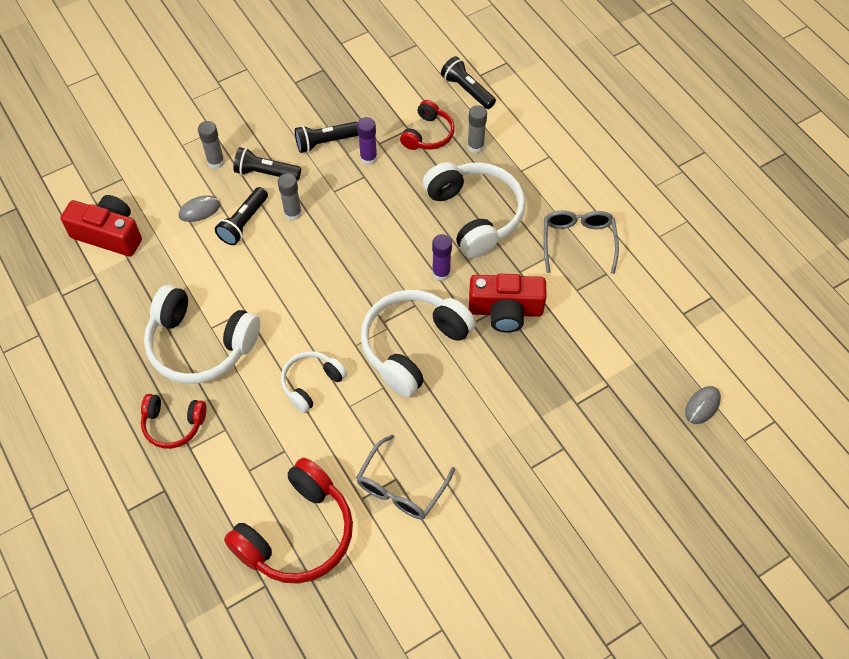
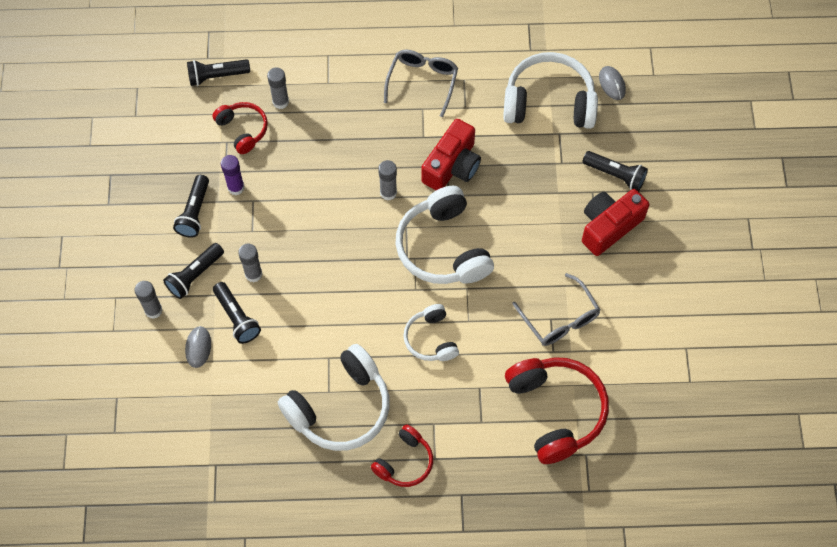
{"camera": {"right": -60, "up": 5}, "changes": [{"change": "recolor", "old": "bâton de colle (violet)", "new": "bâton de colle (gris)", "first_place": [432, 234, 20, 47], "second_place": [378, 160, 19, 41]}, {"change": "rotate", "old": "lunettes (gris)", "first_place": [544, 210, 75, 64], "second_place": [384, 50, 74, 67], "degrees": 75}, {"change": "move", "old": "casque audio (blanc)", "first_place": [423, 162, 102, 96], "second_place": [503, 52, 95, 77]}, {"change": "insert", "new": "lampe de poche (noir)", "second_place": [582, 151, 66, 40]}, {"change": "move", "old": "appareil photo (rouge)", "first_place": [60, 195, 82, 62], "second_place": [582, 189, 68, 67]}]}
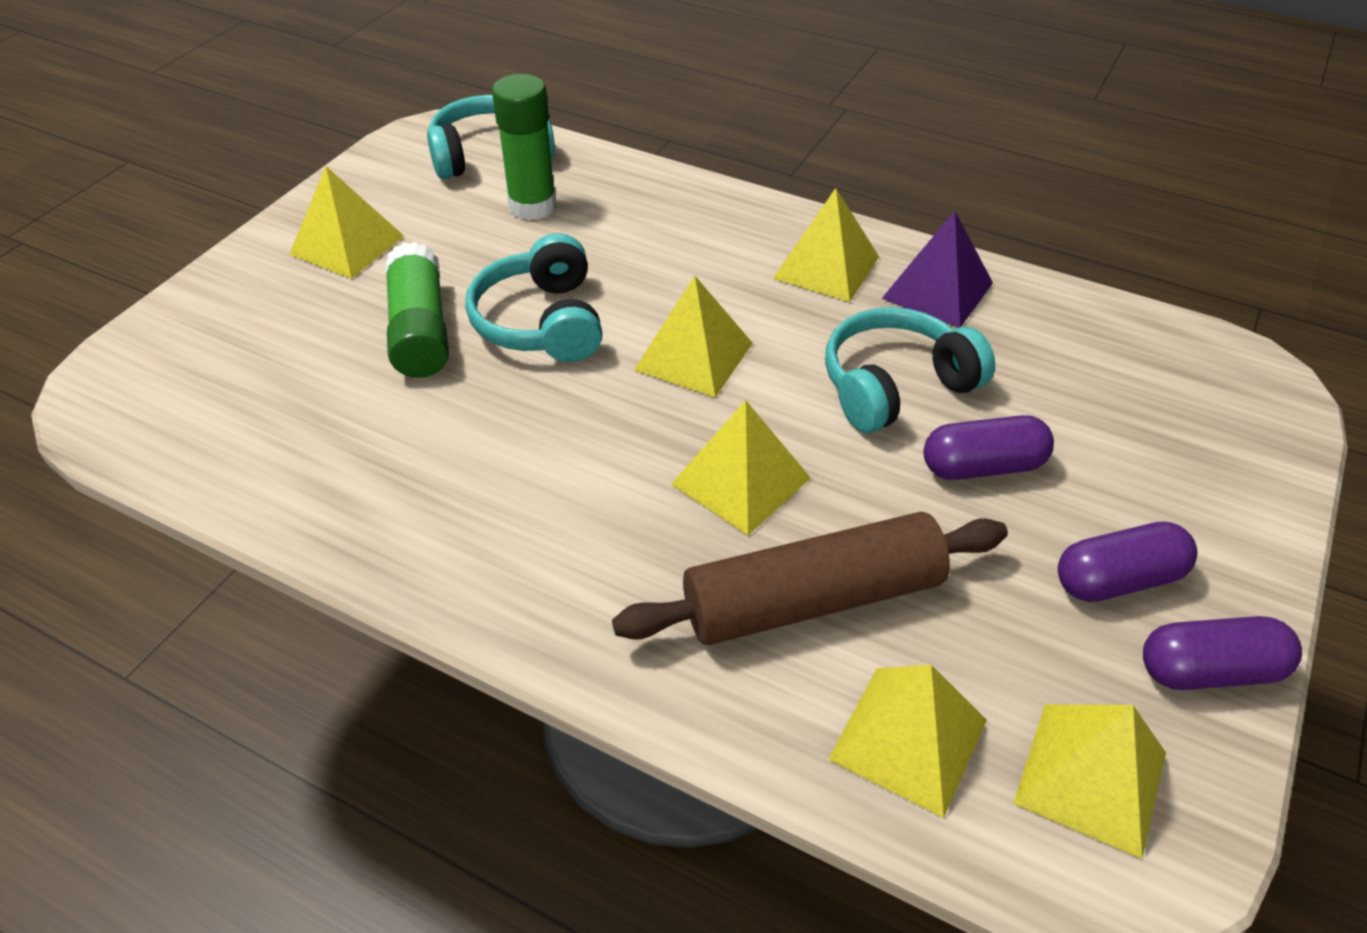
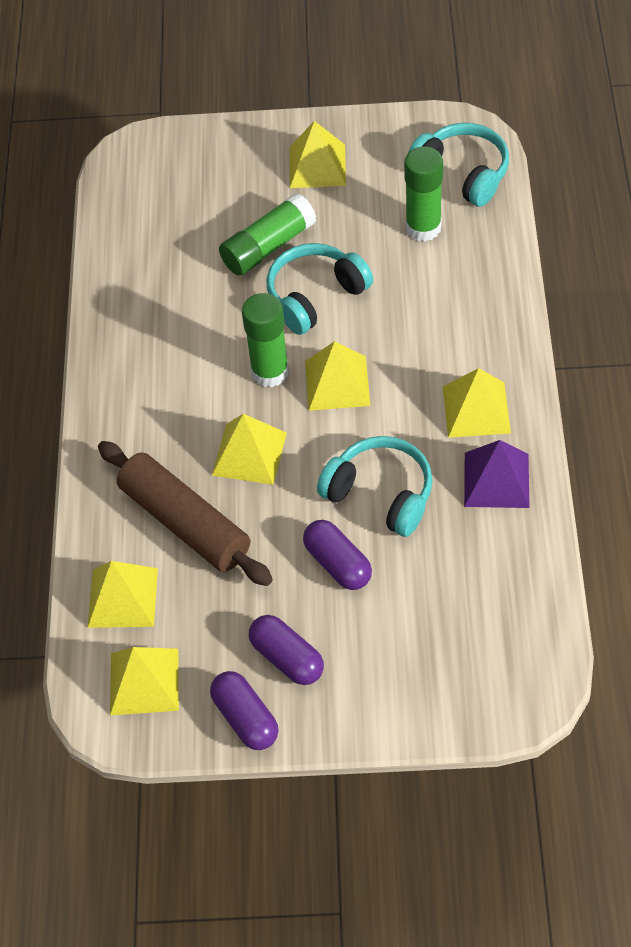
{"camera": {"right": 65, "up": 10}, "changes": [{"change": "insert", "new": "bâton de colle (vert)", "second_place": [242, 293, 47, 94]}]}
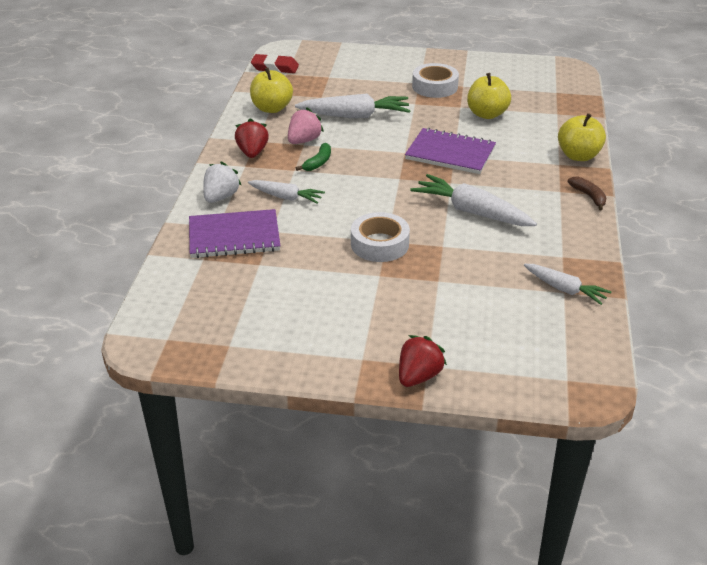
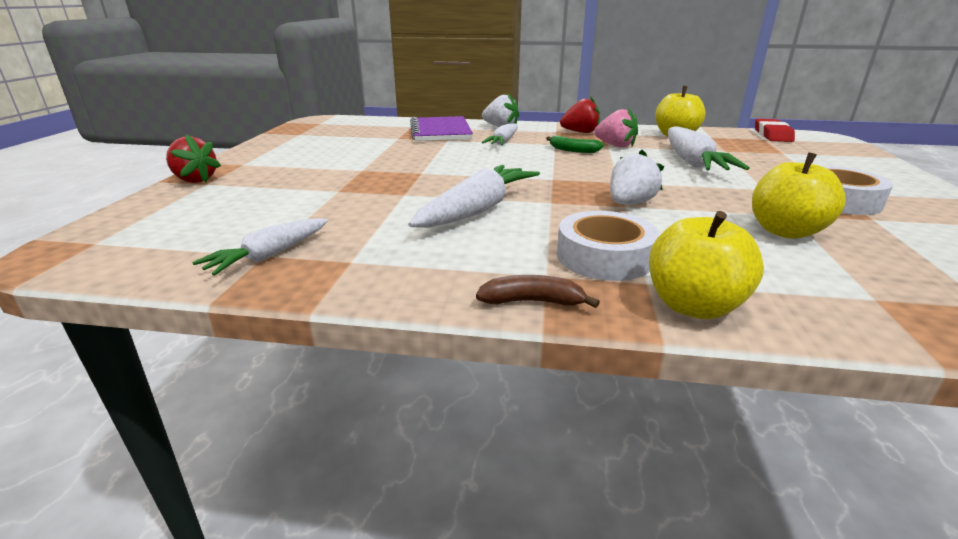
{"camera": {"right": 90, "up": -10}, "changes": [{"change": "rotate", "old": "banane (marron)", "first_place": [567, 177, 39, 33], "second_place": [476, 275, 124, 33], "degrees": -150}, {"change": "move", "old": "ruban adhésif (blanc)", "first_place": [351, 212, 59, 50], "second_place": [557, 211, 102, 70]}, {"change": "replace", "old": "carnet (violet)", "new": "fraise (blanc)", "first_place": [405, 127, 91, 47], "second_place": [610, 150, 54, 55]}]}
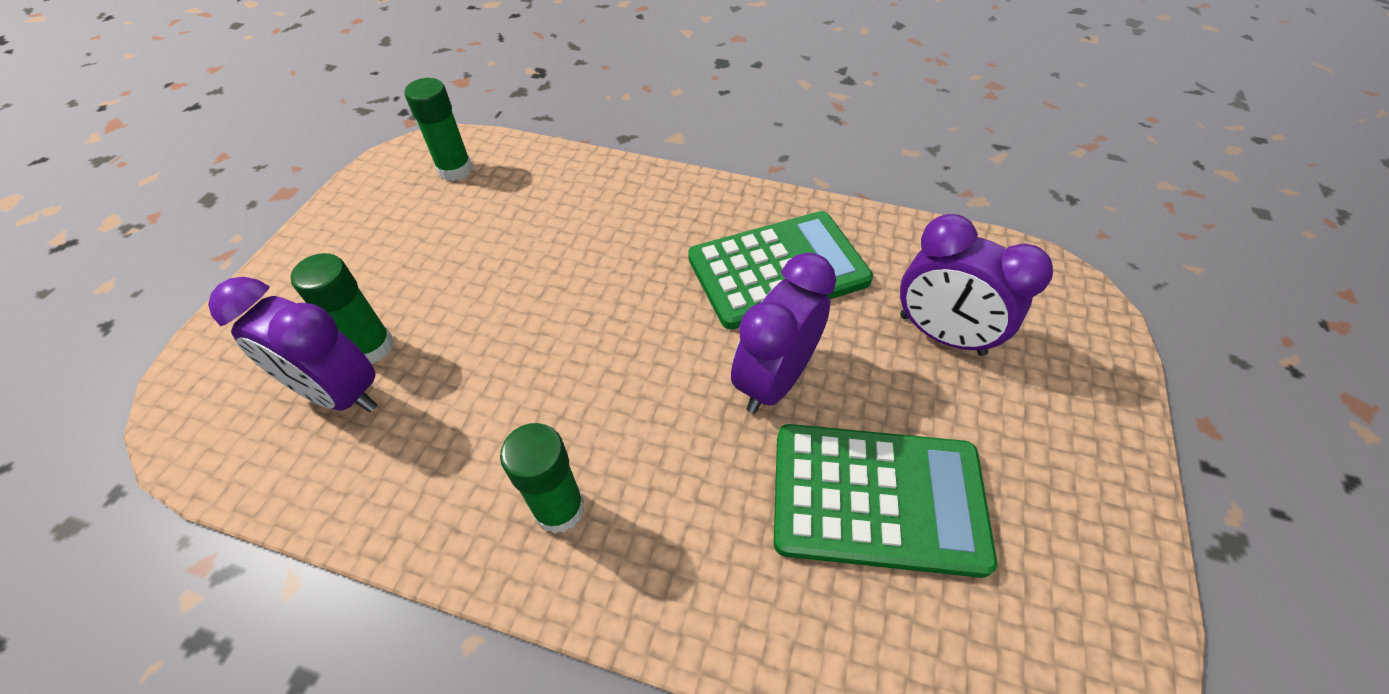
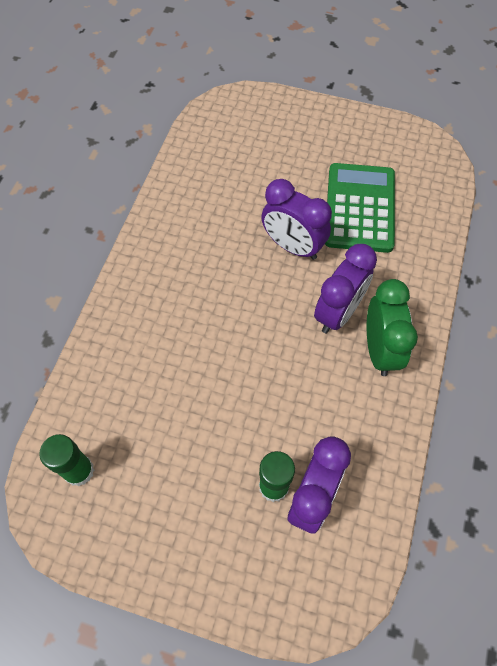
{"camera": {"right": -90, "up": 10}, "changes": [{"change": "move", "old": "réveil (violet)", "first_place": [900, 214, 153, 142], "second_place": [314, 244, 63, 89]}, {"change": "replace", "old": "bâton de colle (vert)", "new": "réveil (vert)", "first_place": [500, 423, 85, 111], "second_place": [367, 279, 51, 97]}, {"change": "delete", "old": "calculatrice (vert)", "first_place": [688, 211, 185, 118]}]}
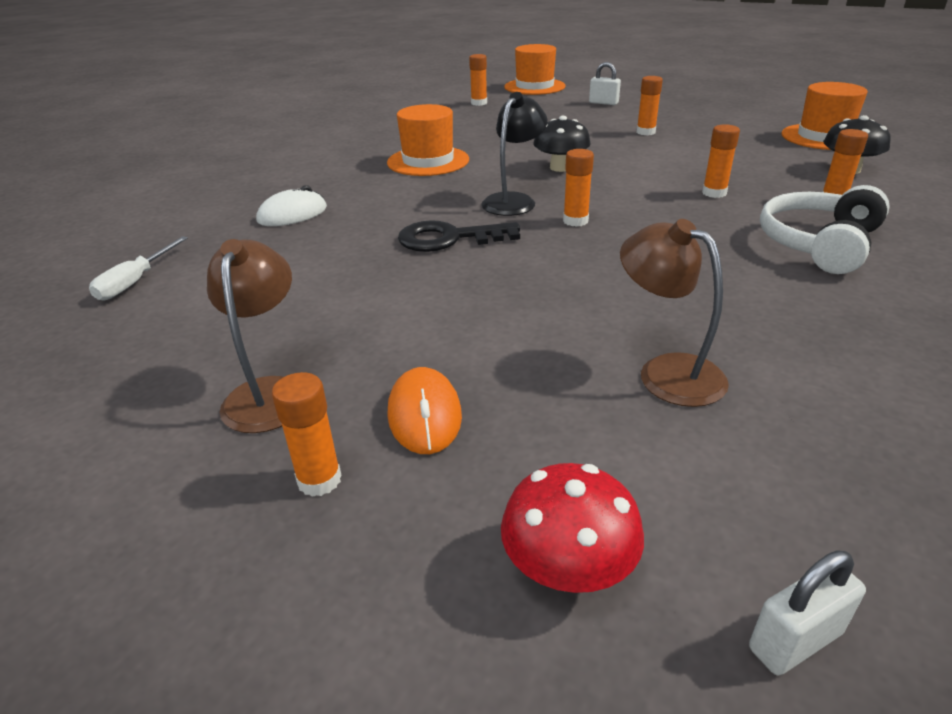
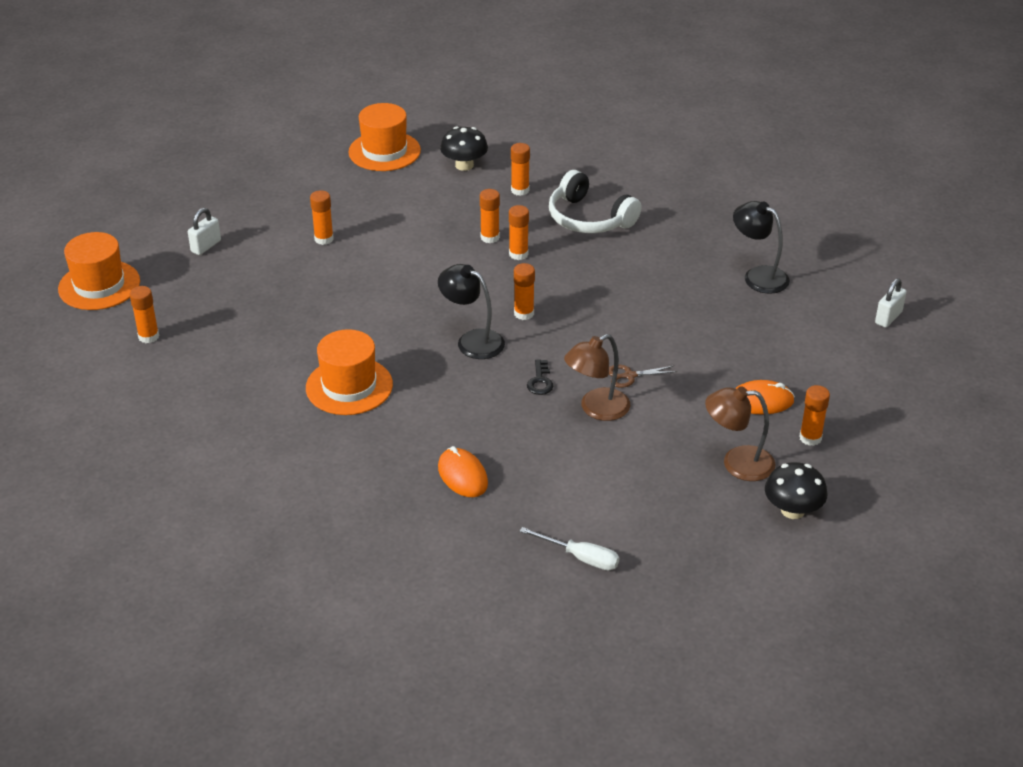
{"camera": {"right": -85, "up": 5}, "changes": [{"change": "recolor", "old": "souris (blanc)", "new": "souris (orange)", "first_place": [256, 185, 71, 41], "second_place": [438, 446, 50, 51]}, {"change": "insert", "new": "bâton de colle (orange)", "second_place": [509, 205, 20, 55]}, {"change": "resize", "old": "clé (noir)", "first_place": [398, 220, 122, 32], "second_place": [527, 359, 26, 36], "factor": 0.53}, {"change": "move", "old": "lampe (marron)", "first_place": [620, 219, 109, 188], "second_place": [564, 334, 66, 87]}, {"change": "insert", "new": "ciseaux (marron)", "second_place": [609, 365, 68, 23]}, {"change": "insert", "new": "lampe (noir)", "second_place": [733, 201, 57, 93]}, {"change": "move", "old": "champignon (noir)", "first_place": [533, 116, 58, 56], "second_place": [765, 462, 62, 57]}, {"change": "rotate", "old": "cadenas (blanc)", "first_place": [749, 551, 117, 125], "second_place": [875, 278, 31, 50], "degrees": 60}, {"change": "delete", "old": "champignon (rouge)", "first_place": [501, 463, 143, 130]}]}
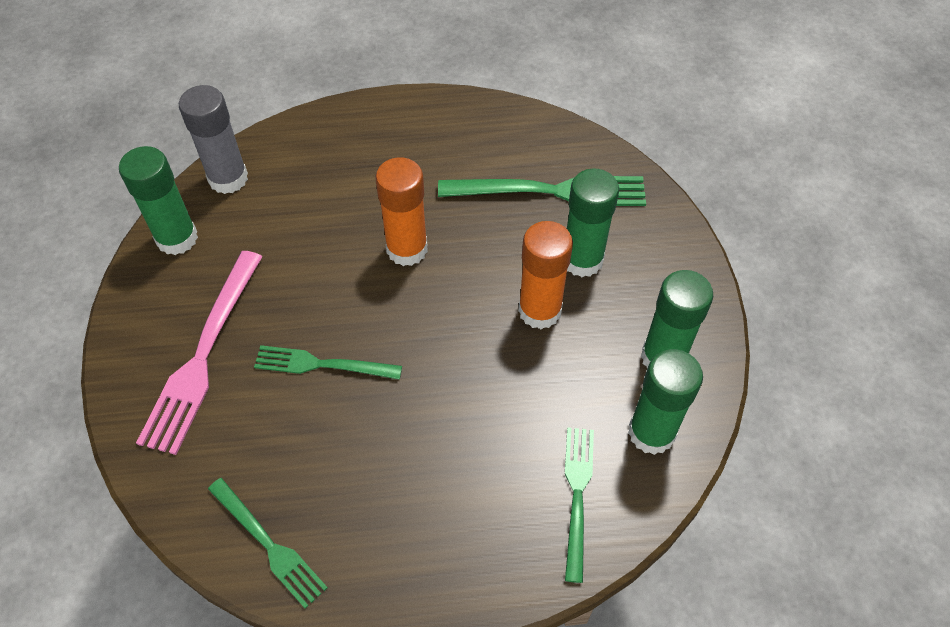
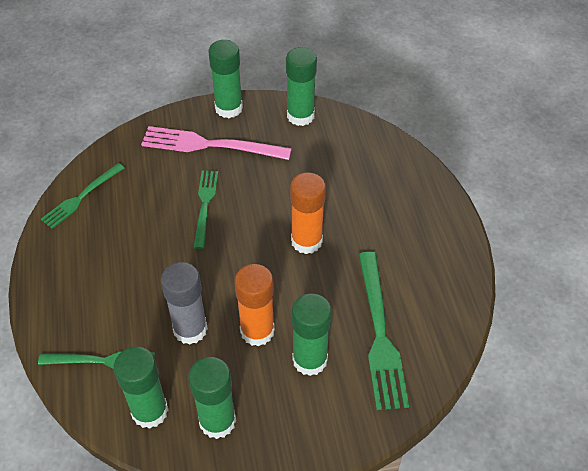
{"camera": {"right": 85, "up": -5}, "changes": [{"change": "move", "old": "bâton de colle (gris)", "first_place": [179, 85, 69, 109], "second_place": [161, 262, 47, 83]}, {"change": "insert", "new": "bâton de colle (vert)", "second_place": [209, 40, 34, 78]}]}
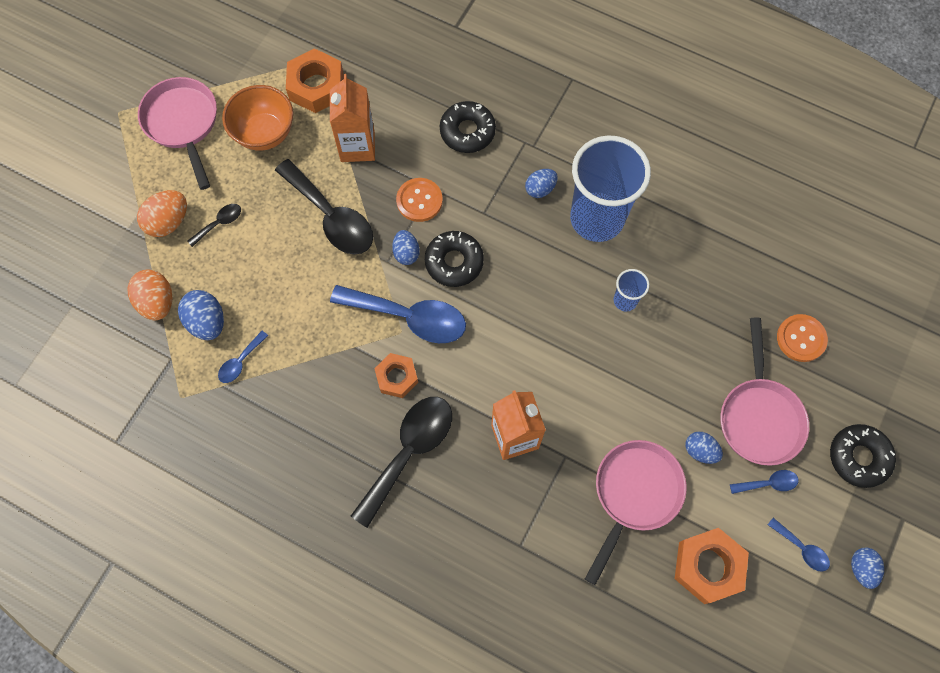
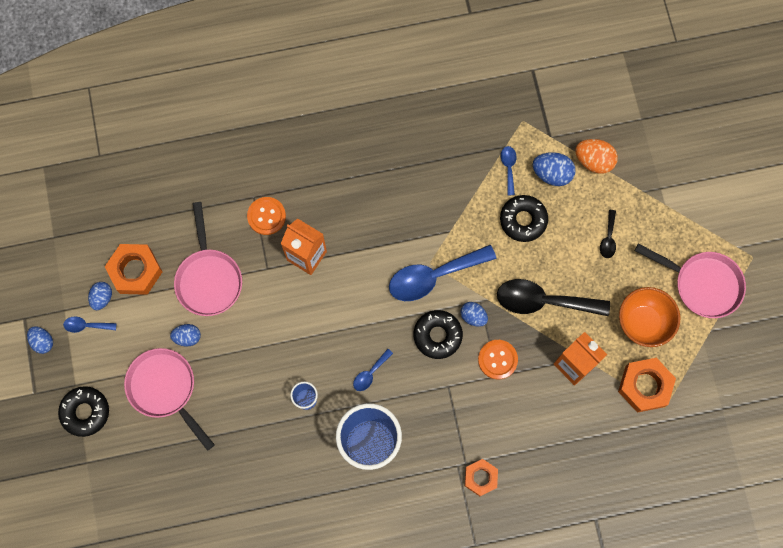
{"camera": {"right": 140, "up": 5}, "changes": [{"change": "move", "old": "œuf (bleu)", "first_place": [525, 169, 33, 29], "second_place": [88, 282, 24, 28]}, {"change": "move", "old": "bouton (orange)", "first_place": [777, 314, 51, 48], "second_place": [247, 197, 39, 38]}, {"change": "move", "old": "cuillère (bleu)", "first_place": [730, 470, 69, 24], "second_place": [353, 349, 40, 42]}, {"change": "move", "old": "écrou (orange)", "first_place": [374, 353, 44, 45], "second_place": [465, 459, 33, 37]}, {"change": "move", "old": "beignet (noir)", "first_place": [440, 101, 56, 52], "second_place": [500, 195, 48, 47]}, {"change": "delete", "old": "œuf (orange)", "first_place": [137, 190, 50, 47]}, {"change": "delete", "old": "cuillère (noir)", "first_place": [351, 397, 101, 131]}]}
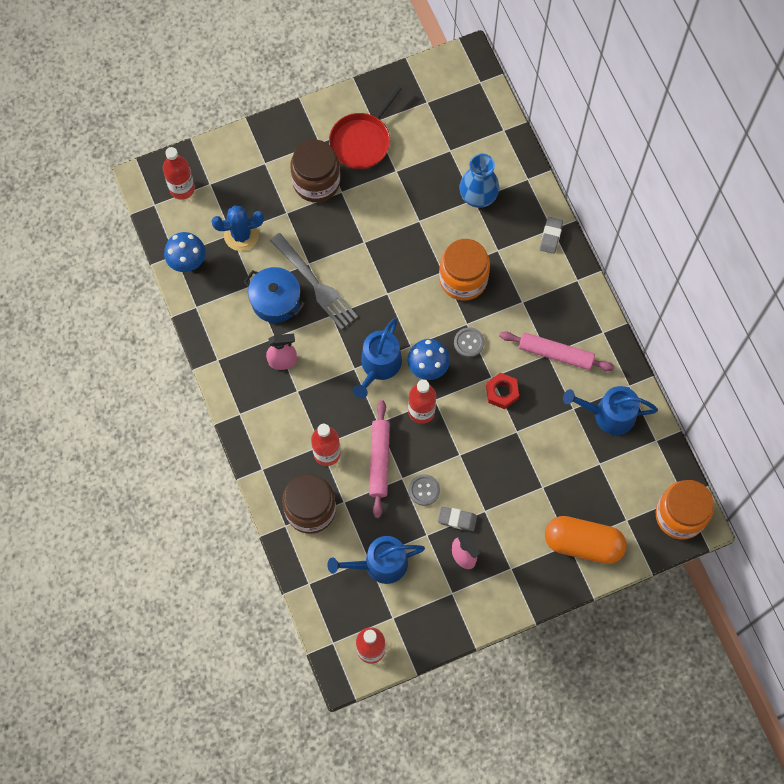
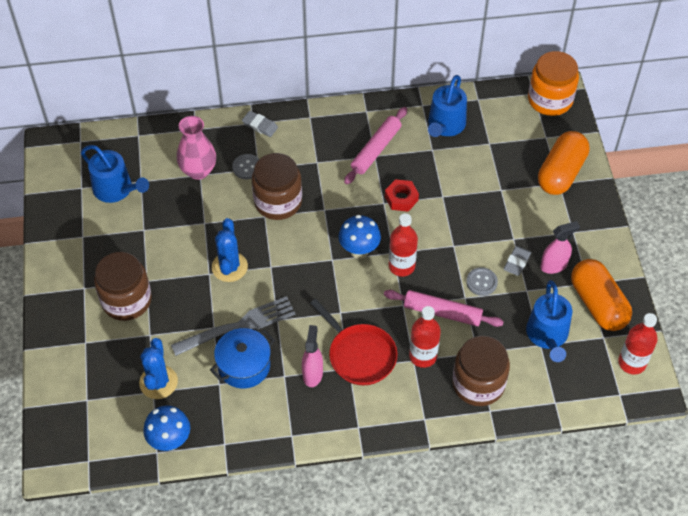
{"camera": {"right": -75, "up": -15}, "changes": [{"change": "move", "old": "arrosoir (bleu)", "first_place": [353, 318, 49, 80], "second_place": [81, 145, 68, 58]}, {"change": "recolor", "old": "vase (bleu)", "new": "vase (rose)", "first_place": [459, 154, 40, 54], "second_place": [177, 116, 39, 64]}, {"change": "insert", "new": "cactus (bleu)", "second_place": [212, 218, 36, 64]}, {"change": "move", "old": "bouton (gris)", "first_place": [454, 327, 30, 30], "second_place": [232, 154, 27, 25]}, {"change": "recolor", "old": "bocal (orange)", "new": "bocal (marron)", "first_place": [439, 239, 51, 62], "second_place": [252, 153, 50, 67]}, {"change": "move", "old": "poêle (rouge)", "first_place": [329, 85, 73, 84], "second_place": [310, 299, 87, 86]}, {"change": "insert", "new": "gélule (orange)", "second_place": [571, 259, 61, 72]}, {"change": "delete", "old": "bouteille (rouge)", "first_place": [163, 147, 32, 53]}]}
